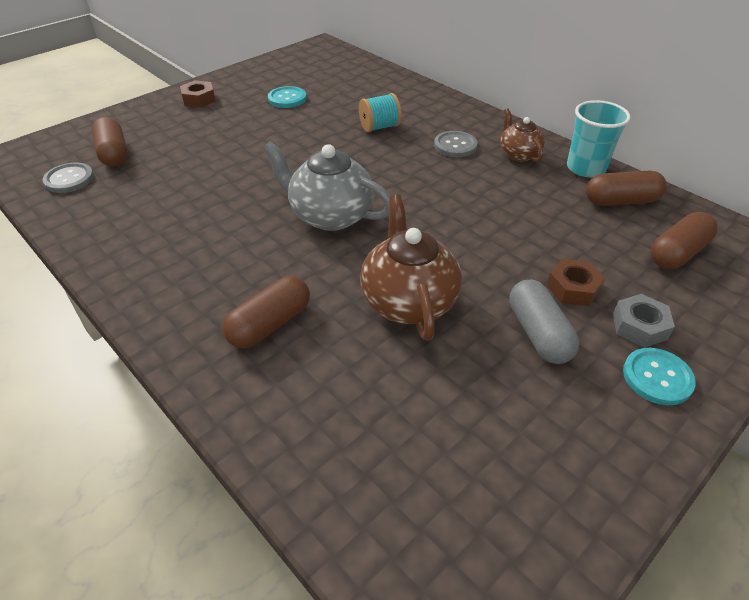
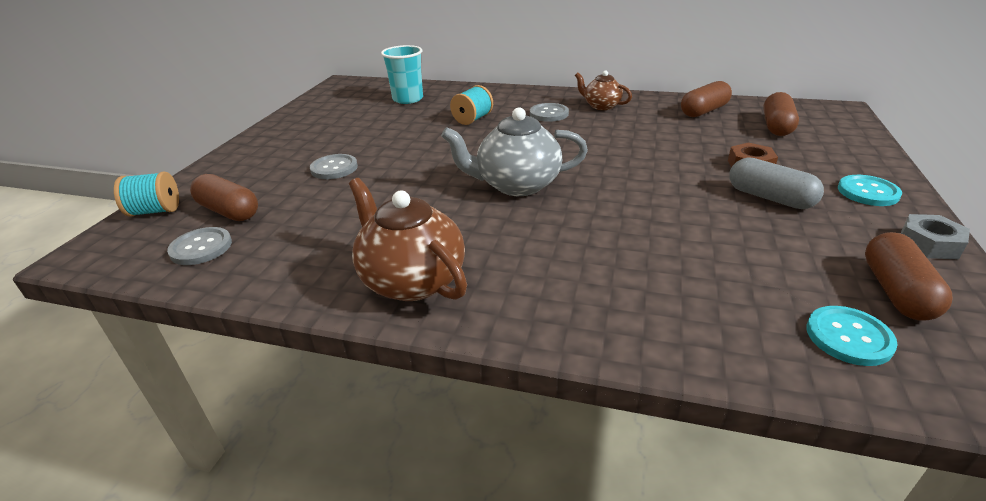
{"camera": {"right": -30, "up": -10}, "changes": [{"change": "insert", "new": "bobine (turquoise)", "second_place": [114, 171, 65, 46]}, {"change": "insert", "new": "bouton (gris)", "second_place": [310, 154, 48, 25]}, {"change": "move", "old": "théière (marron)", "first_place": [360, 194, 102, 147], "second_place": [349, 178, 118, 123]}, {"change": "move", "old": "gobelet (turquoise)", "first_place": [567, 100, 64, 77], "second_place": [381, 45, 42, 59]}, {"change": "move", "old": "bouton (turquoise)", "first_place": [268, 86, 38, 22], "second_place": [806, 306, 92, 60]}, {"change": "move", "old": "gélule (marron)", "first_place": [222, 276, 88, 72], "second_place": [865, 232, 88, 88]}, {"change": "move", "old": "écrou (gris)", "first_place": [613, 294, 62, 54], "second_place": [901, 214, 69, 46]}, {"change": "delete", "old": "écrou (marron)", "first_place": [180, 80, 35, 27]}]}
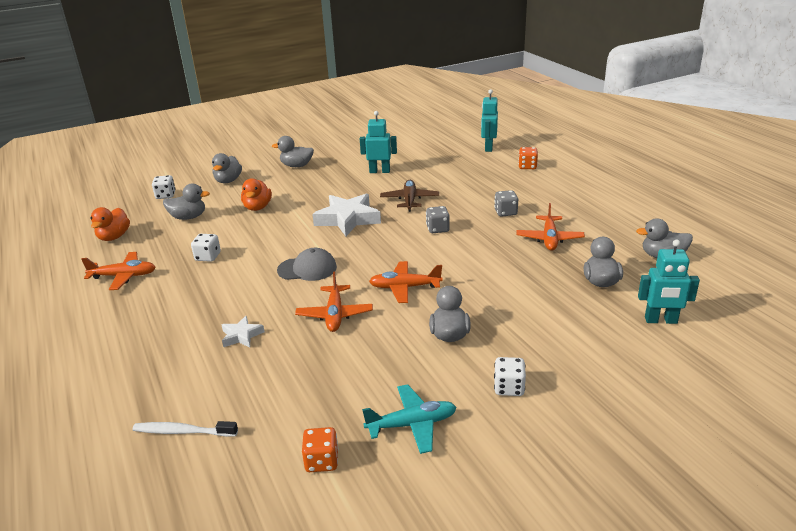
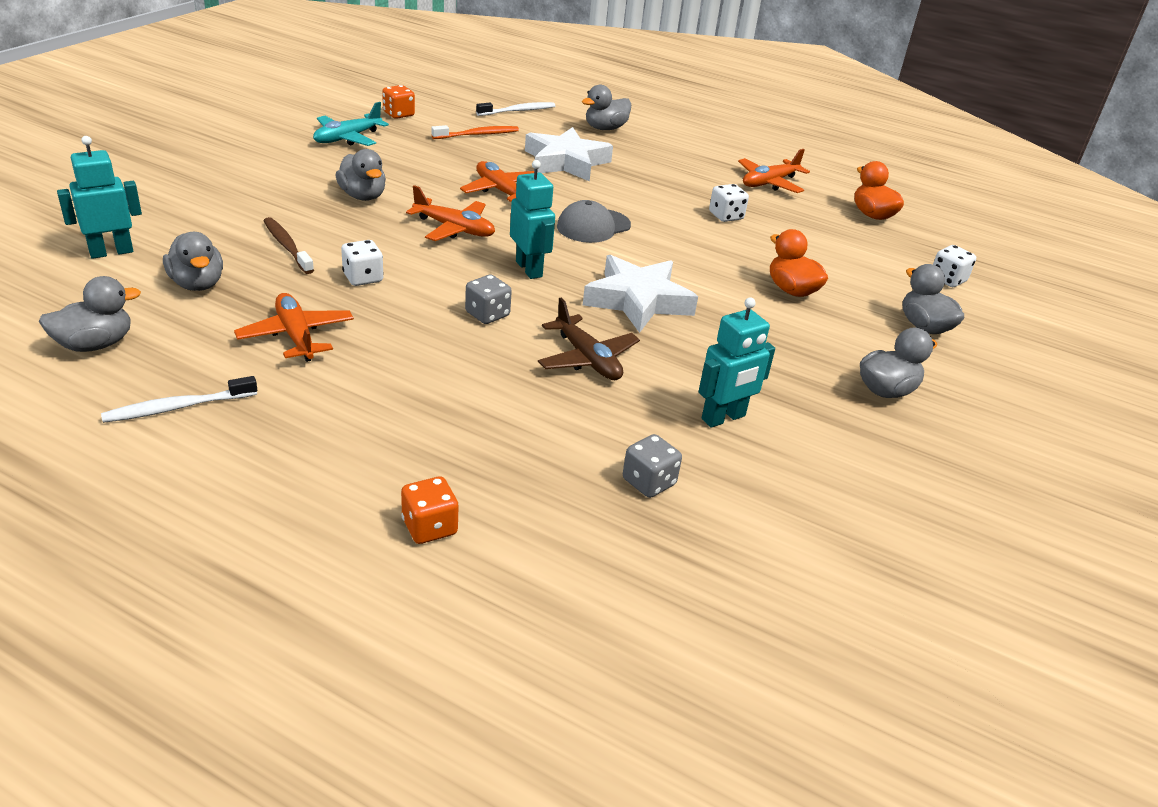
{"camera": {"right": 140, "up": 5}, "changes": [{"change": "insert", "new": "brosse à dents (blanc)", "second_place": [101, 376, 156, 47]}, {"change": "insert", "new": "brosse à dents (marron)", "second_place": [264, 217, 50, 57]}, {"change": "move", "old": "dé (blanc)", "first_place": [494, 357, 32, 39], "second_place": [341, 240, 42, 46]}, {"change": "rotate", "old": "avion (orange)", "first_place": [369, 261, 73, 42], "second_place": [406, 185, 89, 56], "degrees": 60}, {"change": "insert", "new": "brosse à dents (orange)", "second_place": [431, 125, 88, 14]}, {"change": "move", "old": "robot (turquoise)", "first_place": [481, 89, 17, 63], "second_place": [510, 160, 45, 119]}, {"change": "resize", "old": "étoile (blanc)", "first_place": [222, 316, 43, 32], "second_place": [525, 127, 88, 54], "factor": 1.98}, {"change": "move", "old": "canard (gris)", "first_place": [163, 184, 47, 36], "second_place": [582, 85, 49, 45]}, {"change": "move", "old": "dé (gris)", "first_place": [494, 190, 24, 27], "second_place": [623, 434, 59, 64]}]}
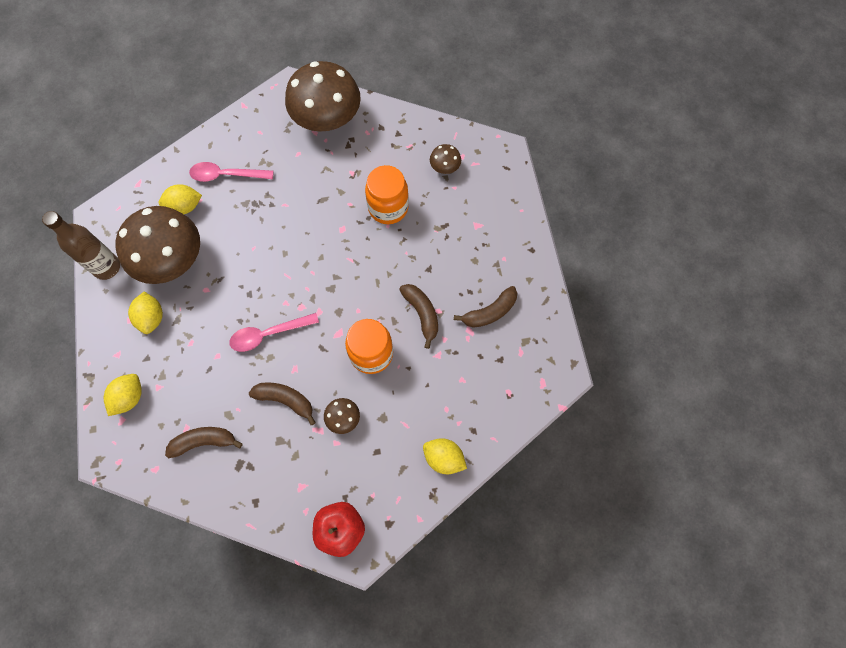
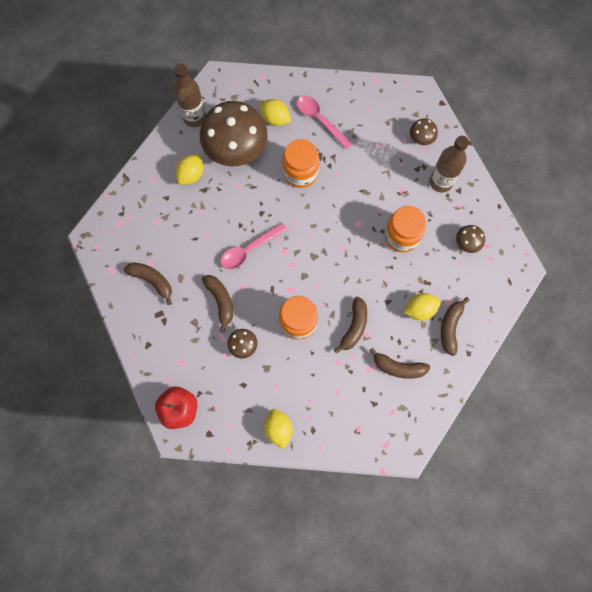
{"camera": {"right": 45, "up": 5}, "changes": [{"change": "rotate", "old": "cuillère (rose)", "first_place": [229, 313, 90, 39], "second_place": [220, 223, 67, 46], "degrees": -60}, {"change": "insert", "new": "bocal (orange)", "second_place": [282, 139, 37, 49]}, {"change": "move", "old": "citron (jaune)", "first_place": [104, 374, 38, 42], "second_place": [404, 293, 37, 28]}, {"change": "resize", "old": "champignon (marron)", "first_place": [285, 61, 76, 71], "second_place": [410, 119, 28, 26], "factor": 0.42}, {"change": "insert", "new": "bouteille (marron)", "second_place": [430, 136, 39, 57]}, {"change": "insert", "new": "banane (marron)", "second_place": [441, 297, 29, 59]}]}
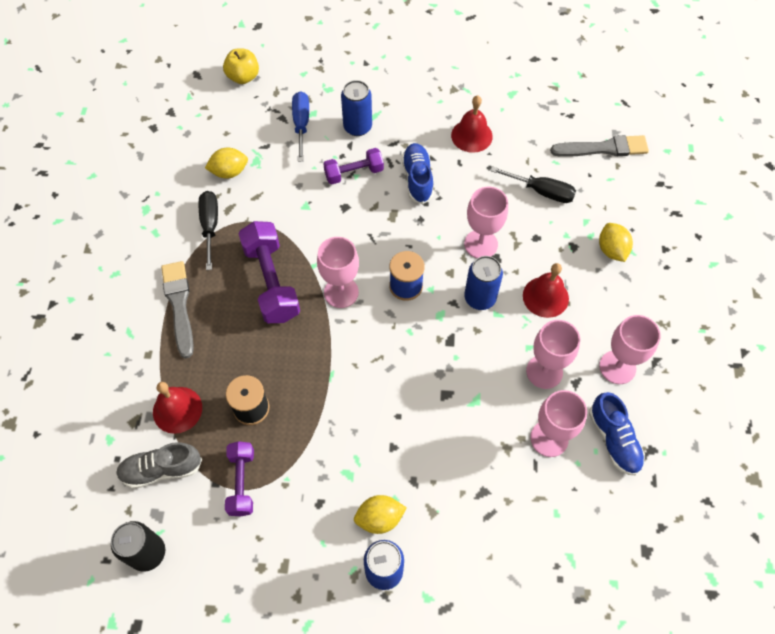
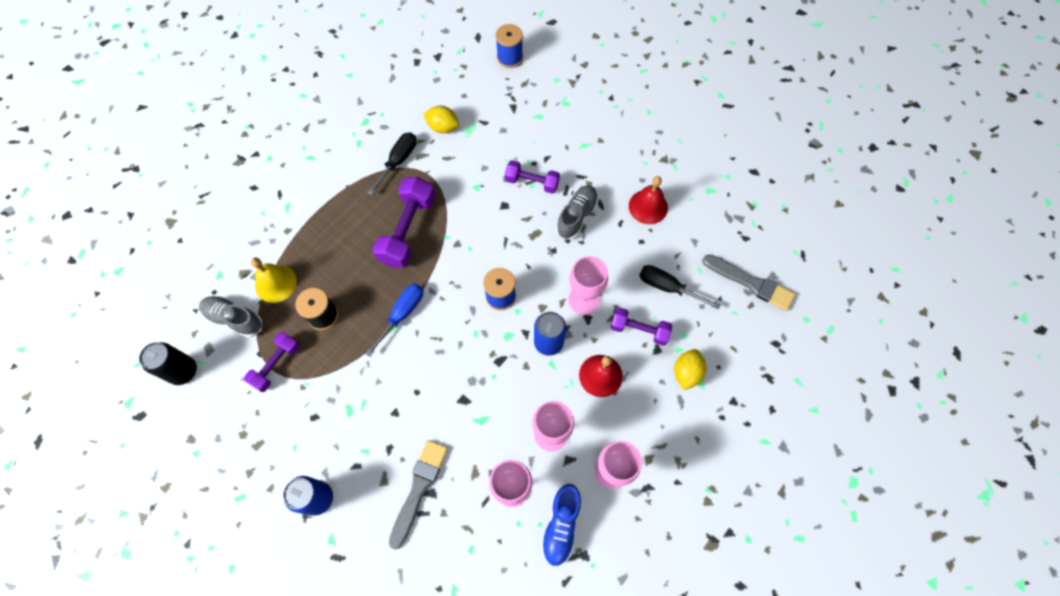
{"camera": {"right": 35, "up": 5}, "changes": [{"change": "recolor", "old": "cloche (rouge)", "new": "cloche (jaune)", "first_place": [153, 382, 49, 52], "second_place": [251, 258, 46, 45]}, {"change": "move", "old": "tournevis (bleu)", "first_place": [292, 91, 17, 70], "second_place": [365, 283, 58, 74]}, {"change": "move", "old": "pinceau (gris)", "first_place": [161, 261, 33, 97], "second_place": [389, 440, 59, 110]}, {"change": "replace", "old": "pomme (jaune)", "new": "bobine (bleu)", "first_place": [223, 48, 36, 36], "second_place": [496, 24, 27, 44]}, {"change": "recolor", "old": "chaussure (bleu)", "new": "chaussure (gris)", "first_place": [402, 143, 32, 61], "second_place": [556, 185, 42, 55]}, {"change": "insert", "new": "haltère (violet)", "second_place": [610, 307, 62, 39]}, {"change": "rotate", "old": "tournevis (noir)", "first_place": [490, 166, 86, 37], "second_place": [639, 265, 81, 45], "degrees": 150}, {"change": "delete", "old": "verre à pied (rose)", "first_place": [317, 237, 42, 71]}, {"change": "delete", "old": "canette (bleu)", "first_place": [341, 80, 31, 56]}, {"change": "delete", "old": "citron (jaune)", "first_place": [354, 495, 53, 39]}]}
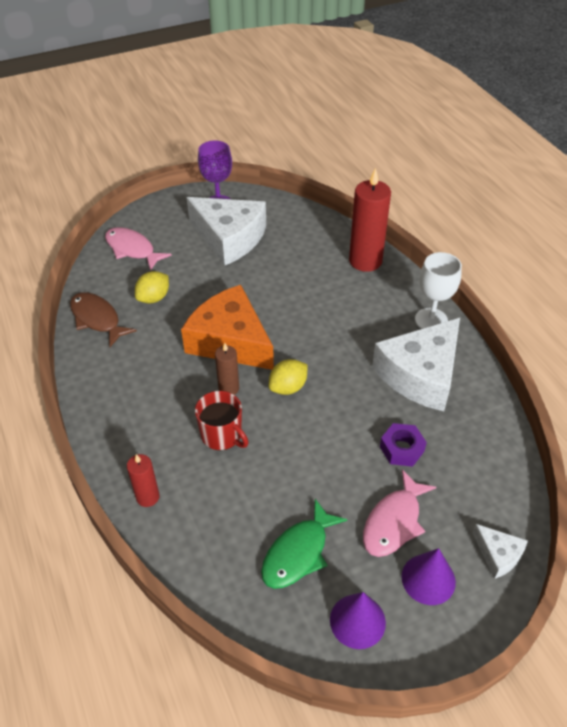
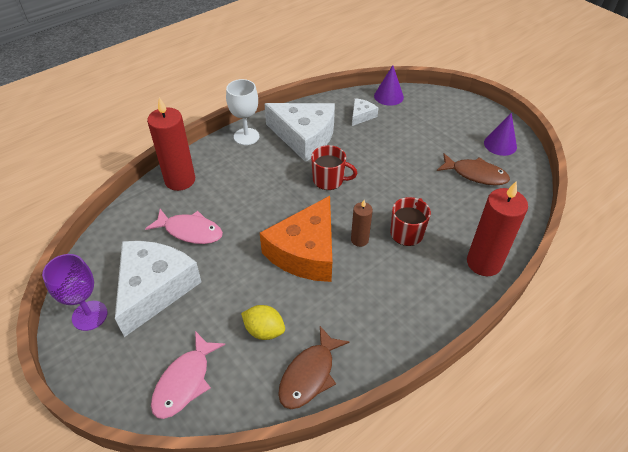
{"camera": {"right": -105, "up": 0}, "changes": [{"change": "move", "old": "poisson (rose)", "first_place": [363, 469, 74, 88], "second_place": [145, 209, 78, 35]}, {"change": "insert", "new": "tasse (rouge)", "second_place": [311, 145, 46, 45]}, {"change": "move", "old": "fromage (blanc)", "first_place": [473, 524, 55, 55], "second_place": [352, 98, 26, 28]}, {"change": "move", "old": "cône (violet)", "first_place": [401, 548, 55, 57], "second_place": [374, 65, 30, 41]}, {"change": "recolor", "old": "poisson (vert)", "new": "poisson (marron)", "first_place": [261, 499, 86, 90], "second_place": [437, 153, 73, 32]}, {"change": "resize", "old": "bougie (rouge)", "first_place": [127, 454, 33, 53], "second_place": [467, 181, 61, 95], "factor": 1.87}, {"change": "delete", "old": "citron (jaune)", "first_place": [269, 359, 39, 36]}, {"change": "delete", "old": "écrou (violet)", "first_place": [380, 423, 47, 44]}]}
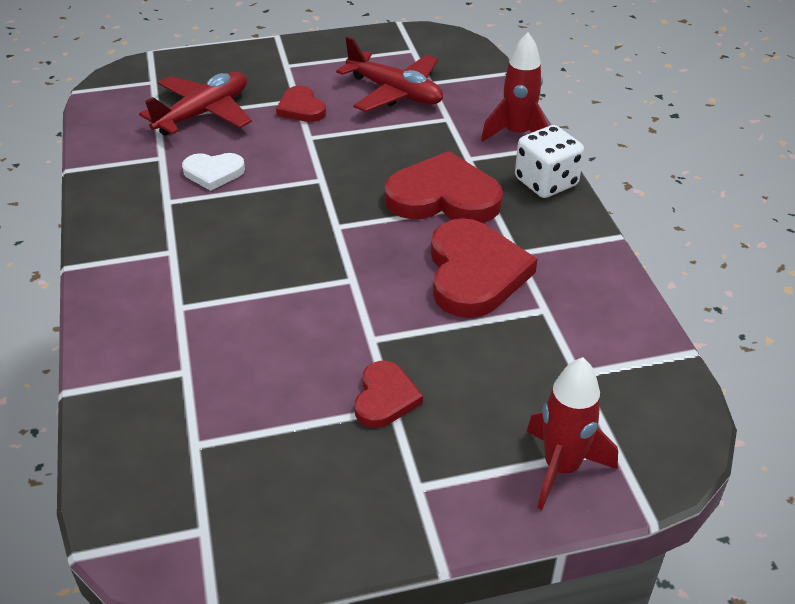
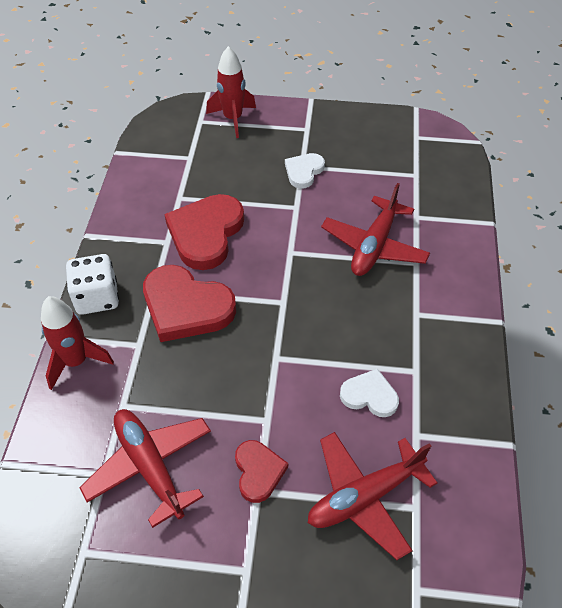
{"camera": {"right": -160, "up": 10}, "changes": [{"change": "recolor", "old": "cœur (rouge)", "new": "cœur (blanc)", "first_place": [355, 361, 68, 67], "second_place": [285, 153, 40, 36]}, {"change": "insert", "new": "avion (rouge)", "second_place": [321, 183, 109, 93]}]}
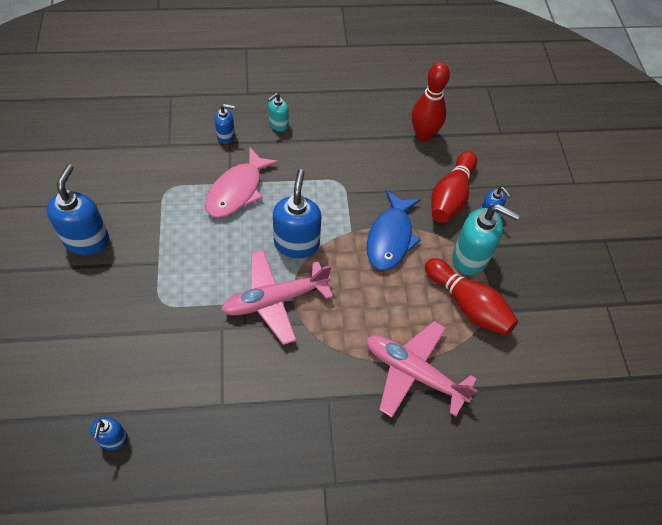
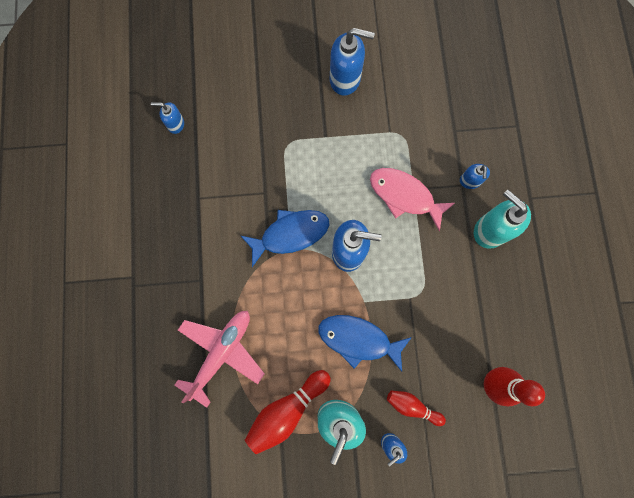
{"camera": {"right": 95, "up": 20}, "changes": [{"change": "replace", "old": "avion (rose)", "new": "poisson (bleu)", "first_place": [221, 250, 112, 95], "second_place": [241, 210, 88, 57]}, {"change": "resize", "old": "quille (rouge)", "first_place": [431, 151, 46, 72], "second_place": [387, 391, 59, 35], "factor": 0.61}, {"change": "resize", "old": "distributeur de savon (turquoise)", "first_place": [268, 93, 21, 39], "second_place": [474, 190, 57, 58], "factor": 1.85}]}
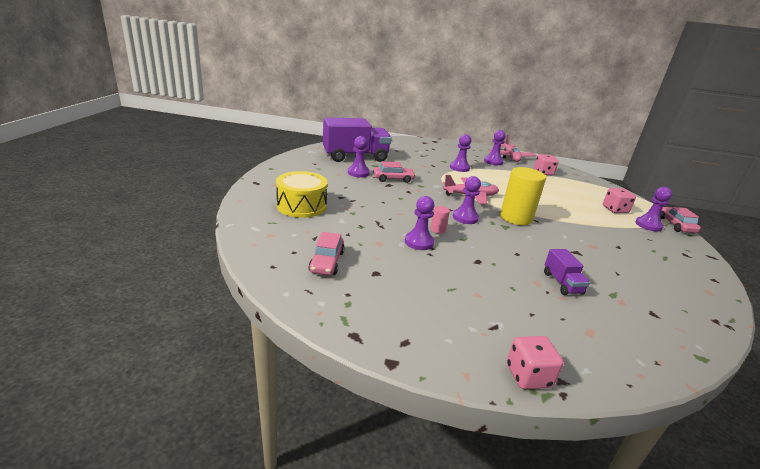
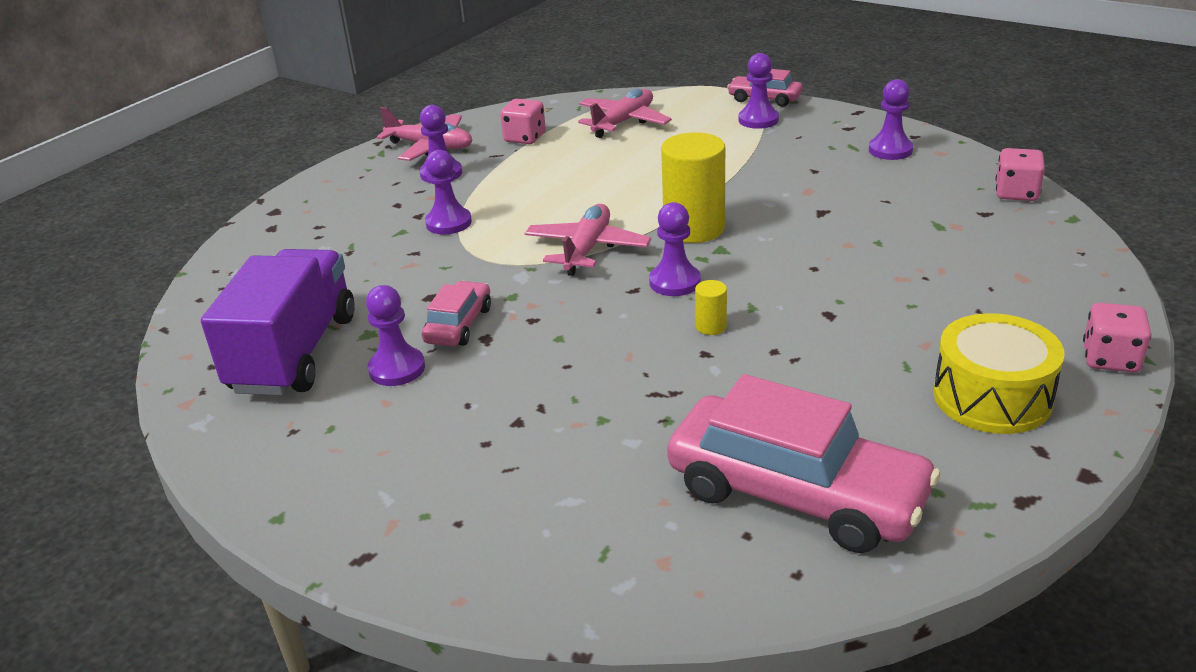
{"camera": {"right": -60, "up": 5}, "changes": [{"change": "insert", "new": "avion (rose)", "second_place": [578, 89, 94, 49]}, {"change": "resize", "old": "voiture (rose)", "first_place": [308, 232, 37, 43], "second_place": [667, 374, 273, 179], "factor": 2.03}, {"change": "recolor", "old": "cylindre (rose)", "new": "cylindre (jaune)", "first_place": [430, 206, 20, 28], "second_place": [695, 280, 32, 55]}, {"change": "move", "old": "pion (violet)", "first_place": [405, 196, 29, 54], "second_place": [869, 79, 44, 81]}, {"change": "move", "old": "tambour (jaune)", "first_place": [276, 171, 52, 47], "second_place": [933, 313, 132, 121]}, {"change": "move", "old": "dé (rose)", "first_place": [603, 188, 33, 25], "second_place": [995, 148, 50, 53]}, {"change": "delete", "old": "camion (violet)", "first_place": [544, 249, 46, 46]}]}
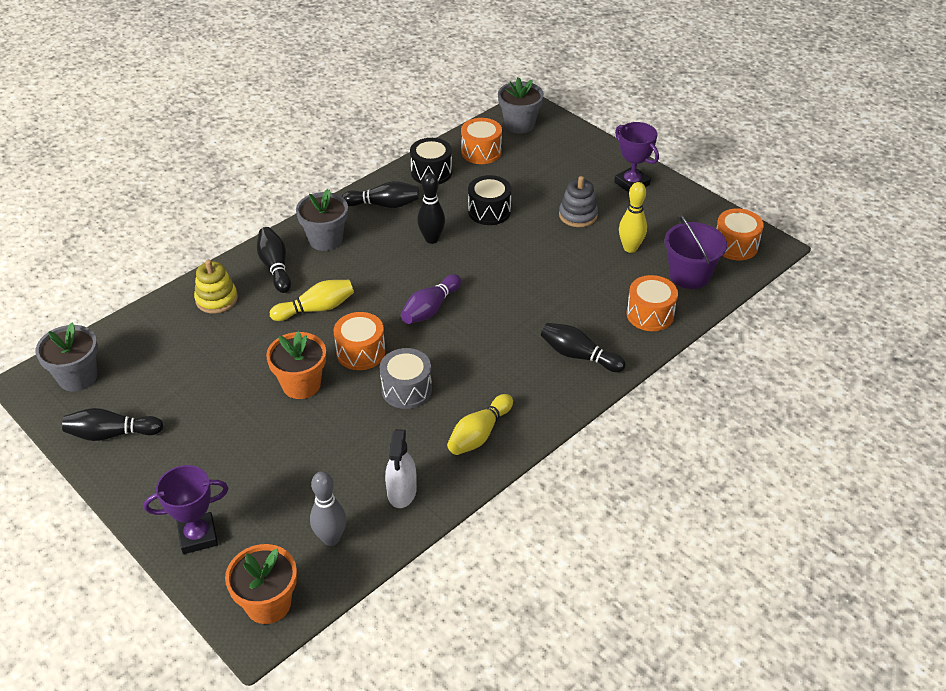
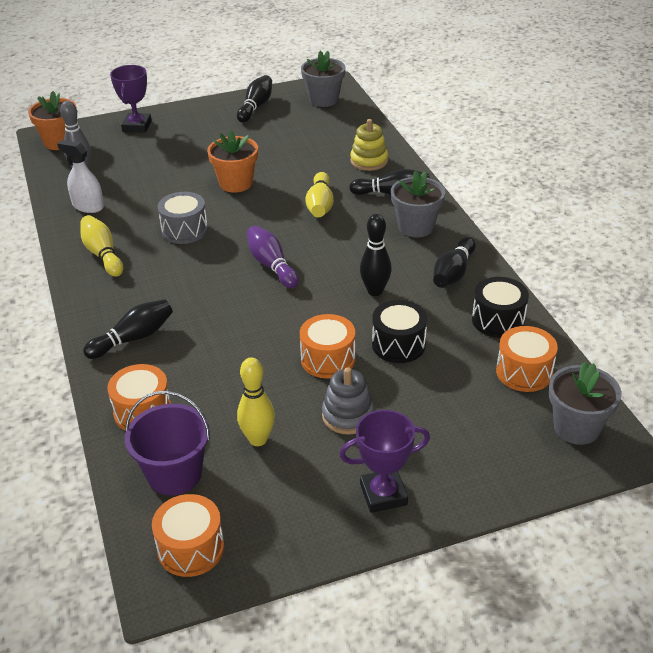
{"camera": {"right": 115, "up": -5}, "changes": [{"change": "move", "old": "tambour (orange)", "first_place": [334, 312, 51, 58], "second_place": [300, 314, 55, 64]}]}
